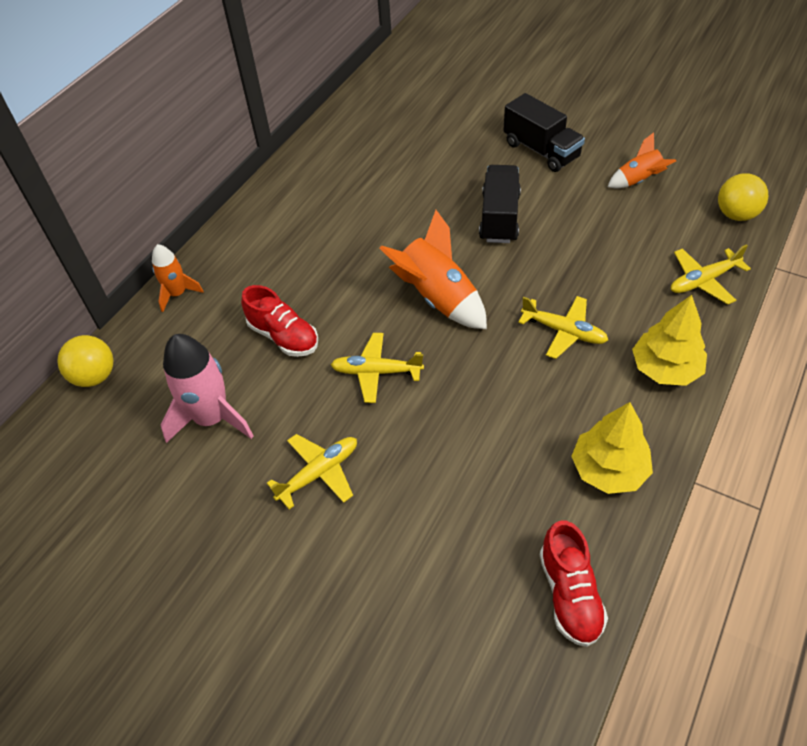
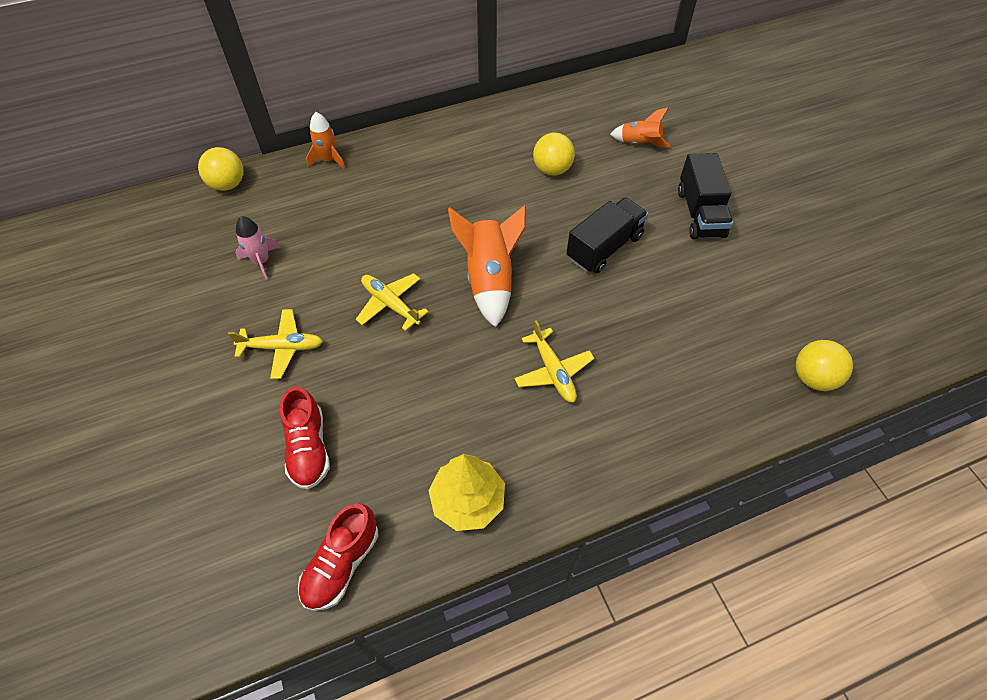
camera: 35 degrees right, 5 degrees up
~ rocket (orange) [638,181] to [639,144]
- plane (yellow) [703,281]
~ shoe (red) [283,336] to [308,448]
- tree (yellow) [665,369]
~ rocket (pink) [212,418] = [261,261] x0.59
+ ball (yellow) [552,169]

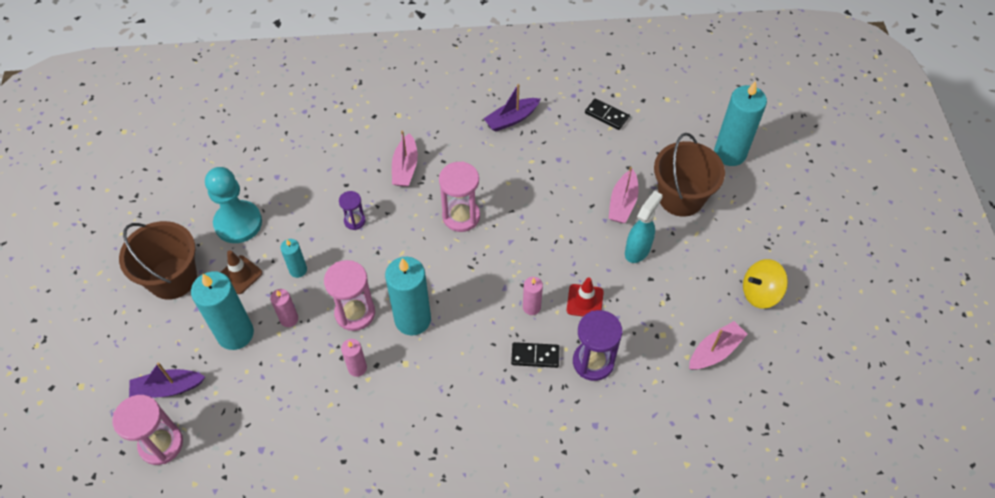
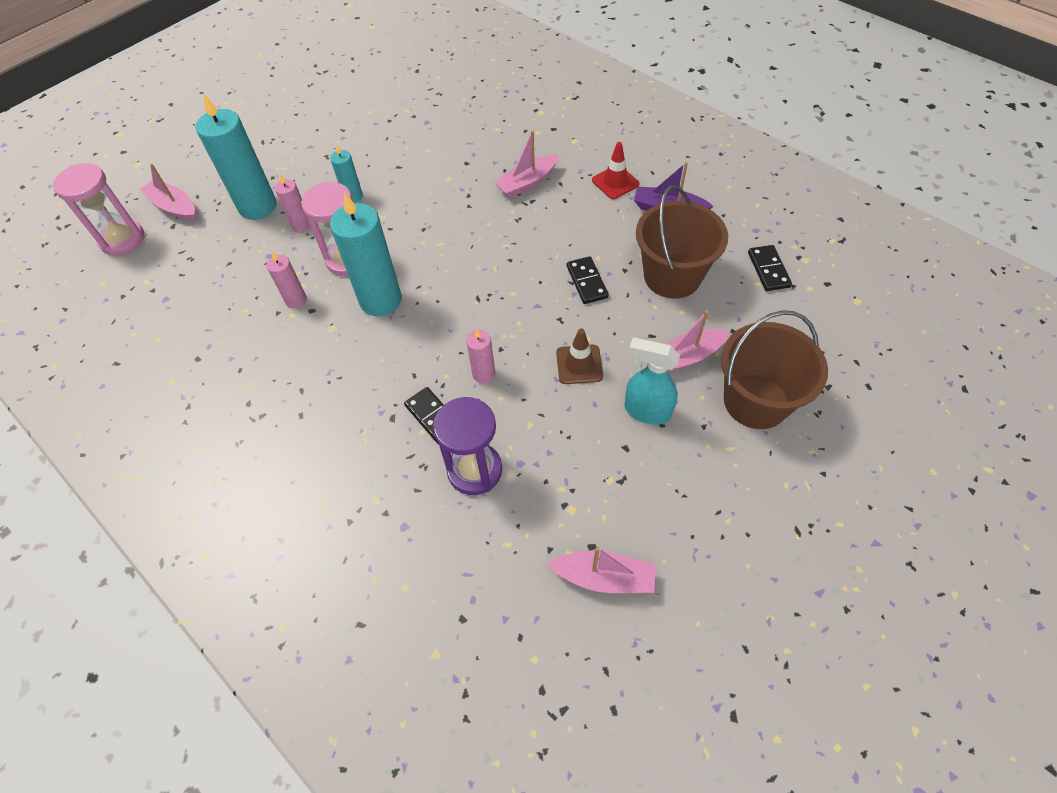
camera: 50 degrees right, 0 degrees up
- candle (turquoise) [730,153]
- hourglass (pink) [461,216]
- pawn (turquoise) [238,223]
~ spray bottle (turquoise) [637,250] = [646,411] 150 degrees counterclockwise
- hourglass (purple) [354,221]
~ bucket (brown) [172,278] to [672,276]
~ traffic cone (brown) [240,275] to [579,364]
- spinning top (yellow) [760,293]
~ traffic cone (red) [585,301] to [615,182]
~ boat (purple) [168,388] to boat (pink) [174,207]
+ domino (black) [587,282]

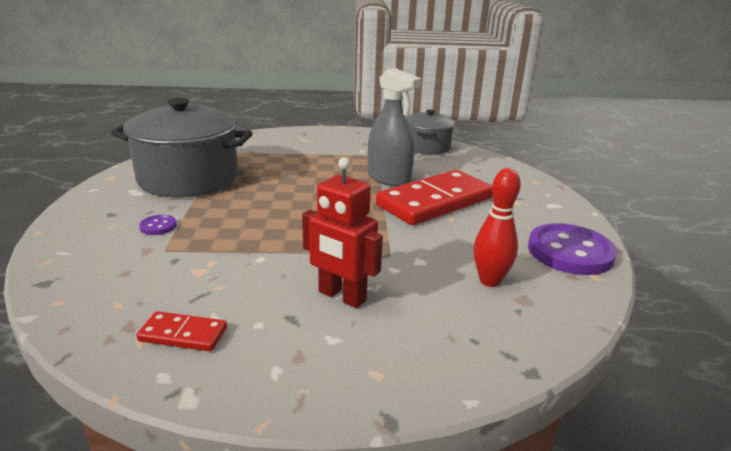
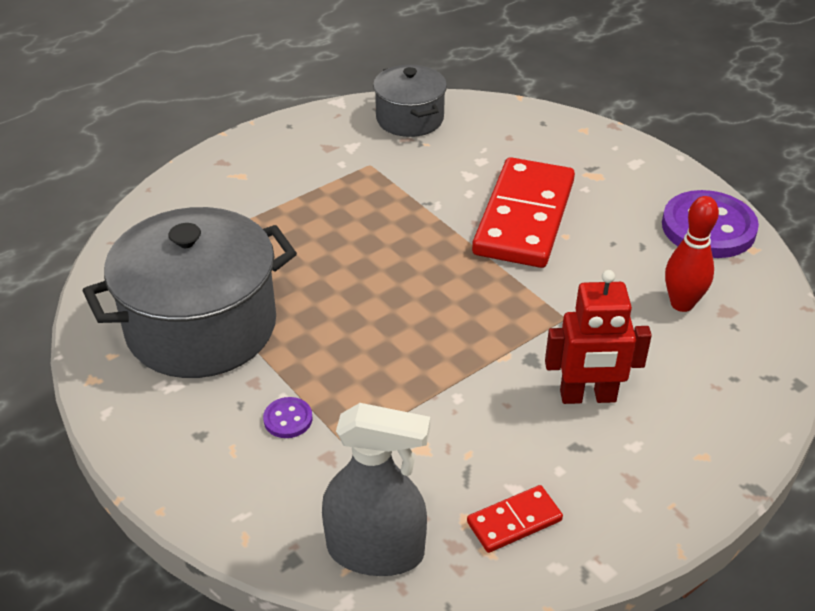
camera: 35 degrees left, 15 degrees up
~ spray bottle (grey) [389,178] to [375,551]

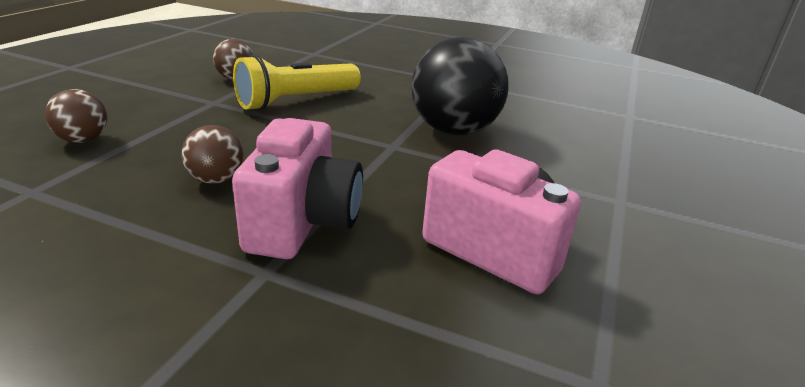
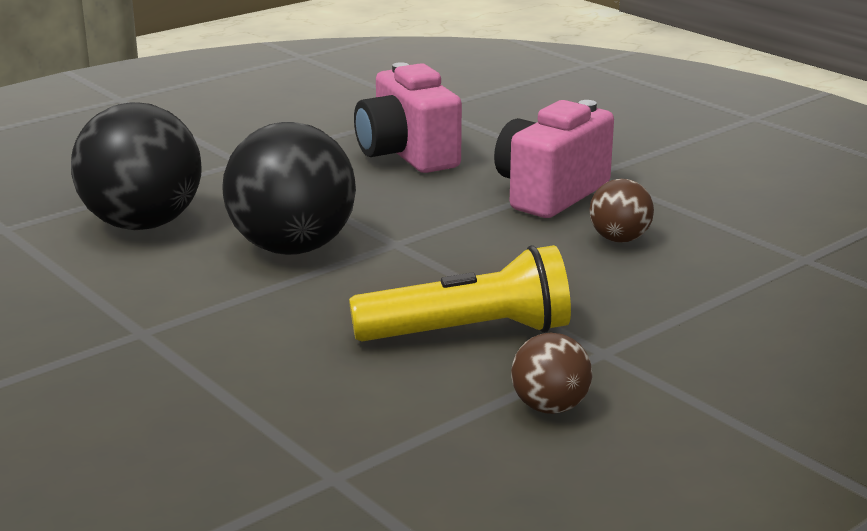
camera: 150 degrees left, 5 degrees down
- ball (brown) [83,140]
+ ball (black) [142,224]

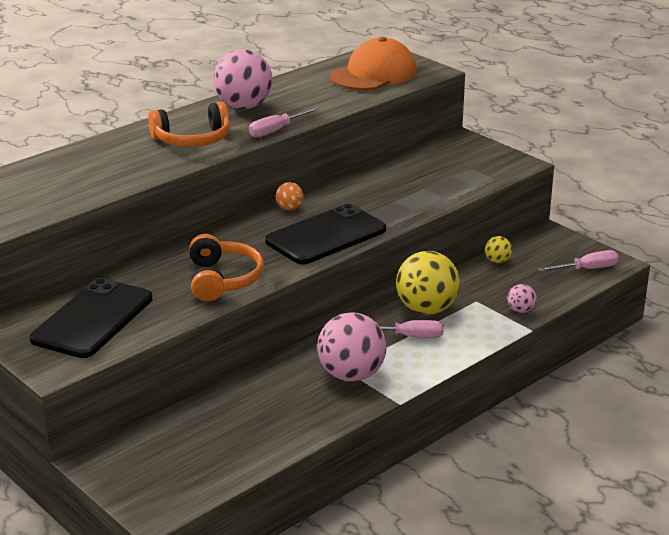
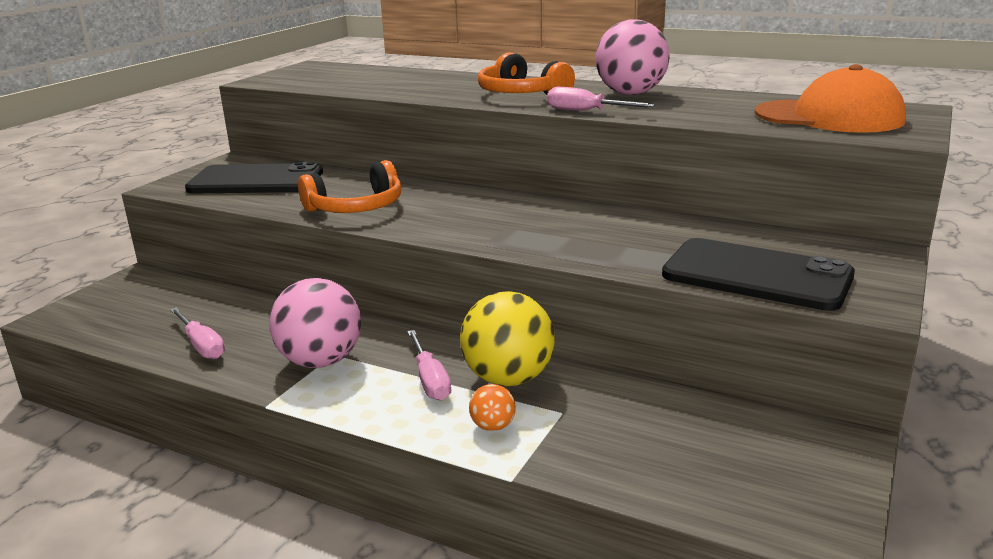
camera: 70 degrees right, 5 degrees down
~ ball (orange) [289,208] to [493,426]
~ phone (black) [326,236] to [756,275]
- ball (yellow) [497,261]
~ screwdriver (pink) [587,269] to [201,345]
- ball (pink) [521,310]

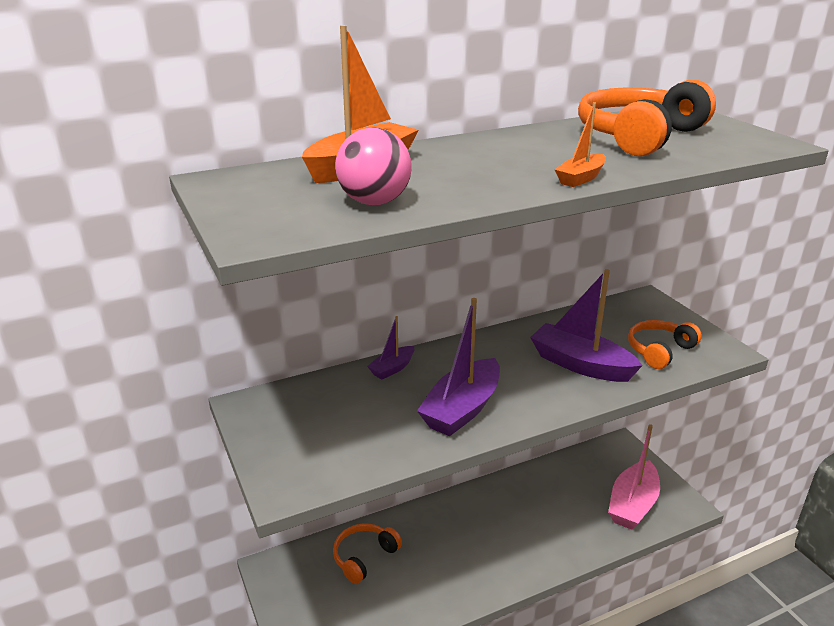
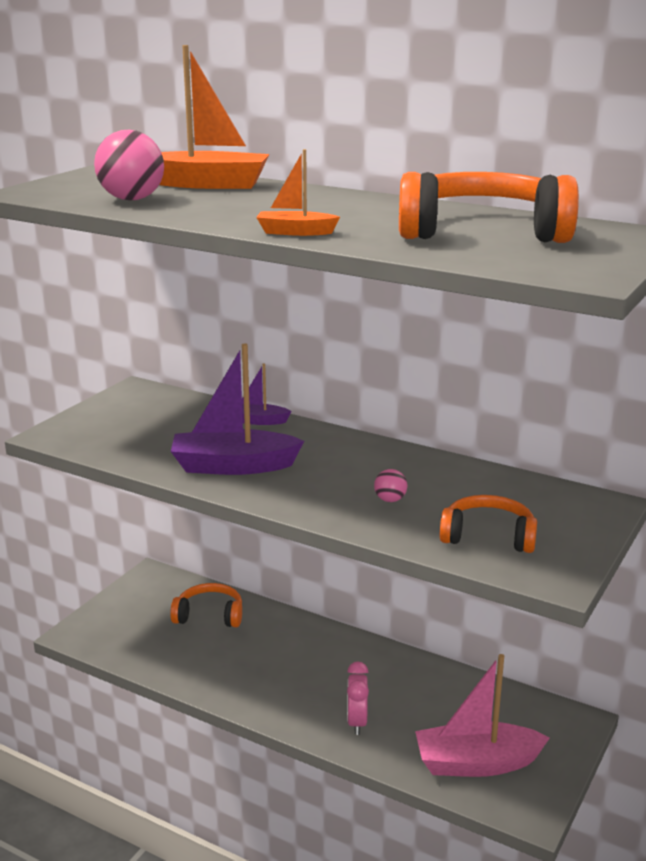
camera: 55 degrees right, 5 degrees down
~ boat (purple) [580,364] to ball (pink) [390,500]
+ clock (pink) [357,722]

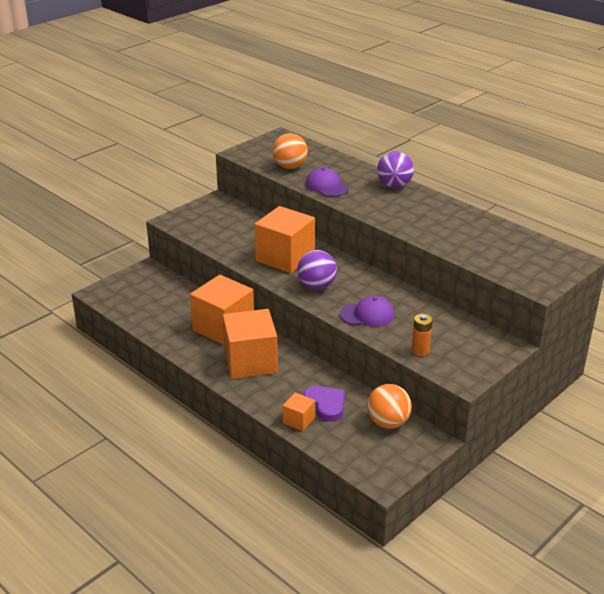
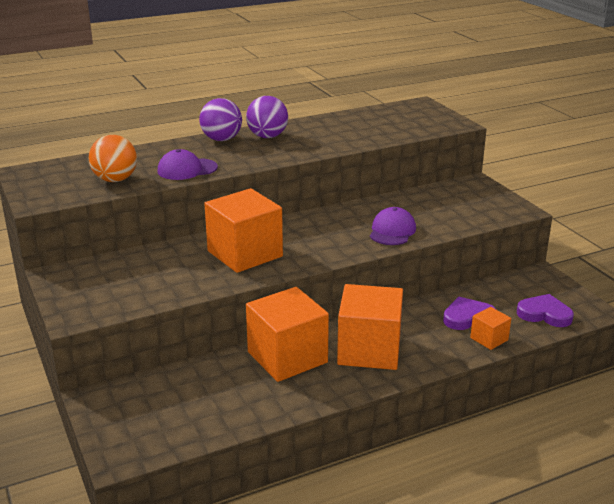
camera: 70 degrees left, 5 degrees down
~ ball (purple) [316,286] to [267,136]
- battery (orange) [420,350]
- ball (orange) [388,422]
+ heart (purple) [544,314]

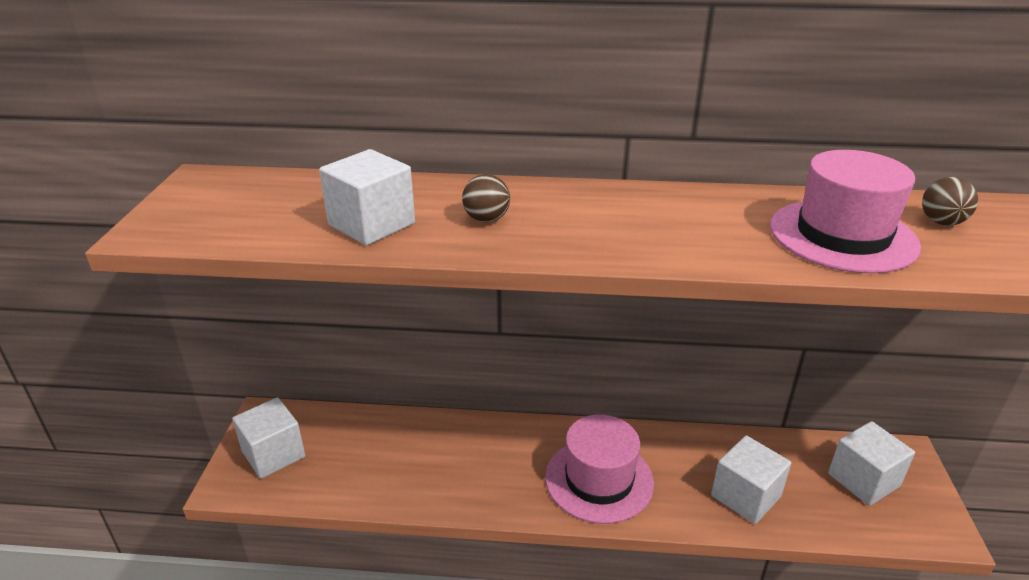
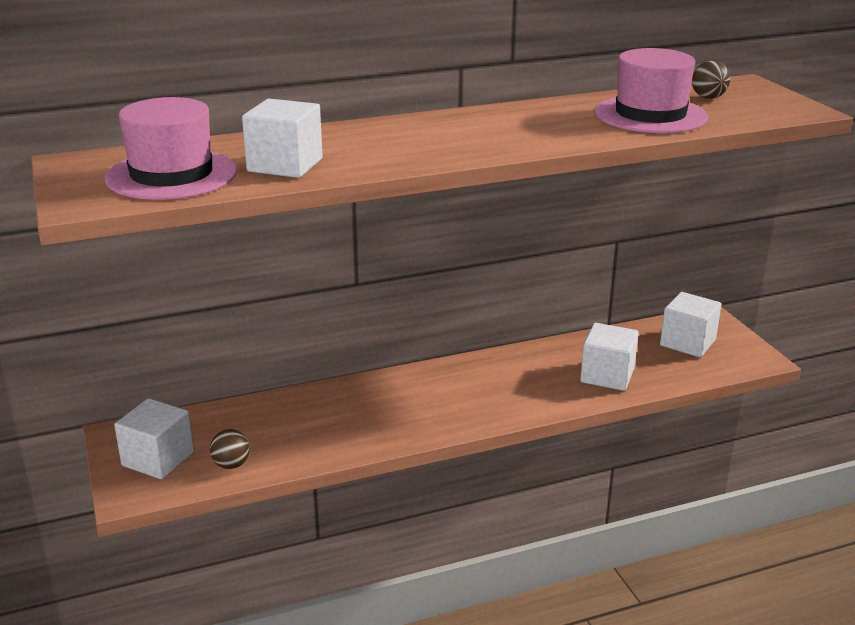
camera: 25 degrees left, 5 degrees down
~ ball (brown) [486,219] to [231,465]
~ hat (pink) [599,480] to [171,175]

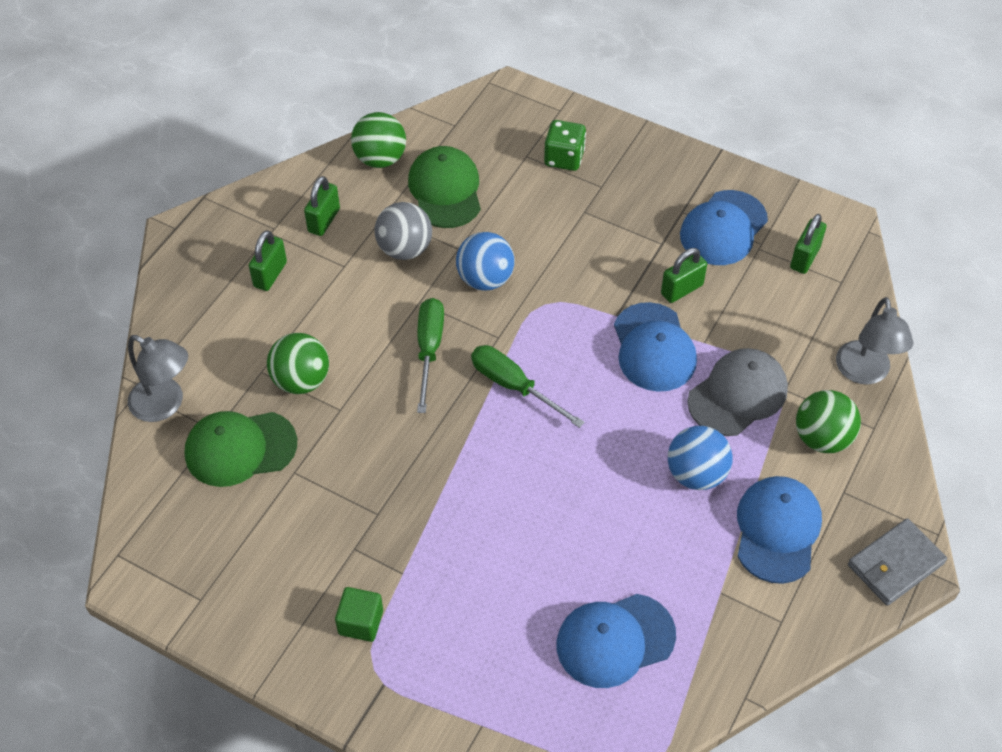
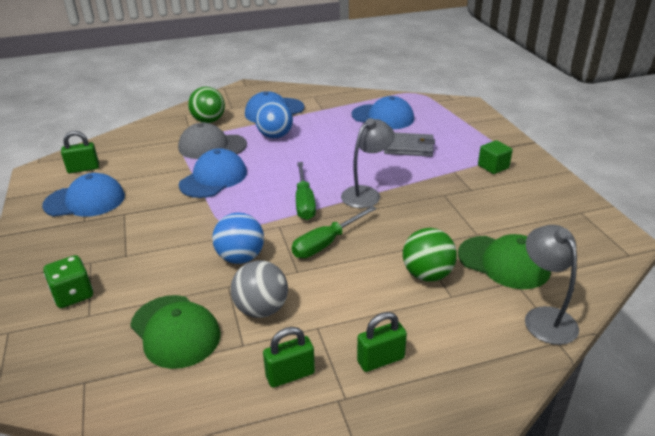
camera: 135 degrees left, 20 degrees down
- ball (green) [380,159]
~ cap (green) [445,190] = [175,331] 75 degrees counterclockwise
- padlock (green) [681,289]
~ lamp (grey) [864,373] to [366,193]
~ wallet (grey) [895,564] to [409,147]

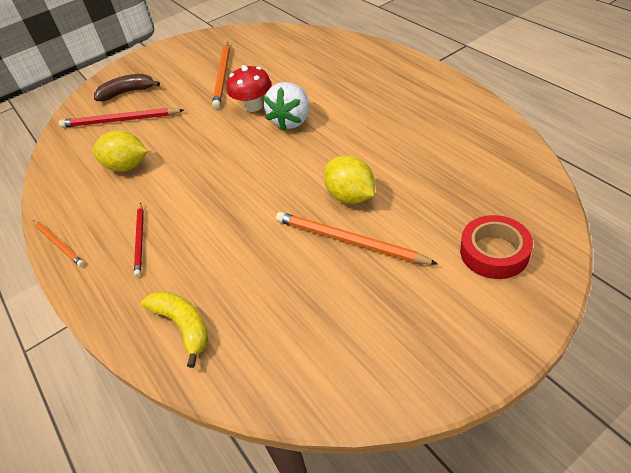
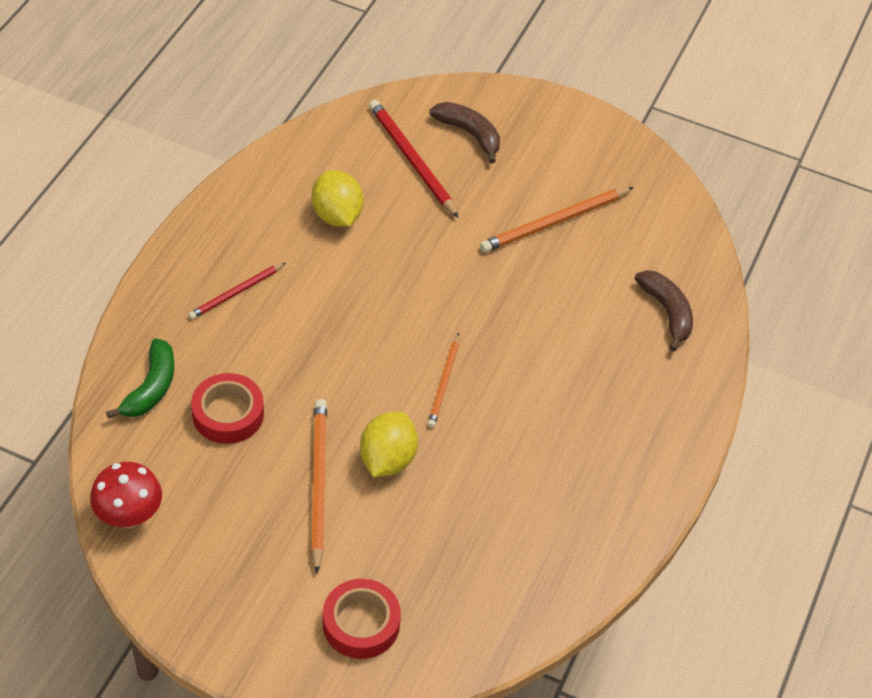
camera: 50 degrees right, 5 degrees up
~ mushroom (red) [253,106] to [129,515]
- strawberry (white) [291,121]
~ pencil (orange) [59,244] to [444,383]
~ banana (yellow) [183,326] to banana (green) [151,388]
+ banana (brown) [667,312]
+ tape (red) [228,414]

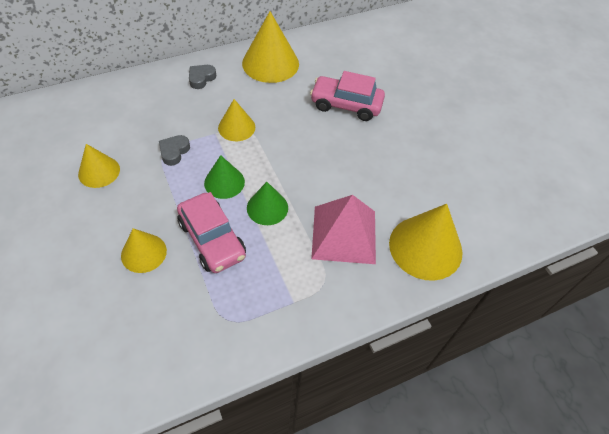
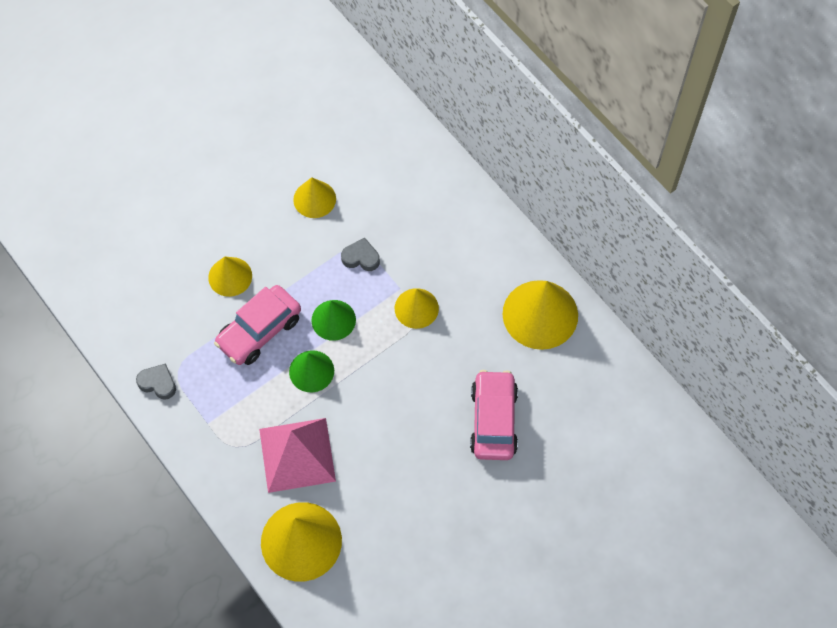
camera: 80 degrees right, 10 degrees up
~ heart (grey) [201,78] to [158,383]

